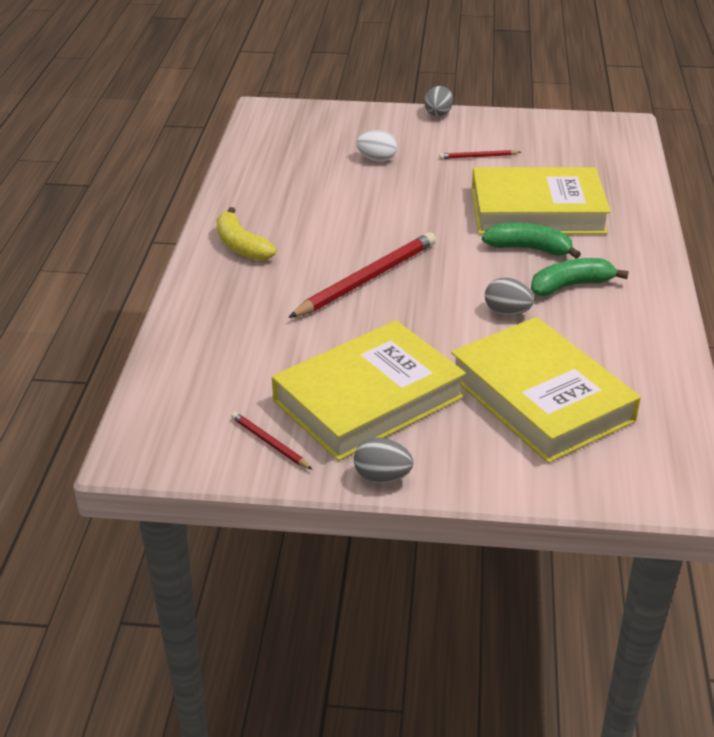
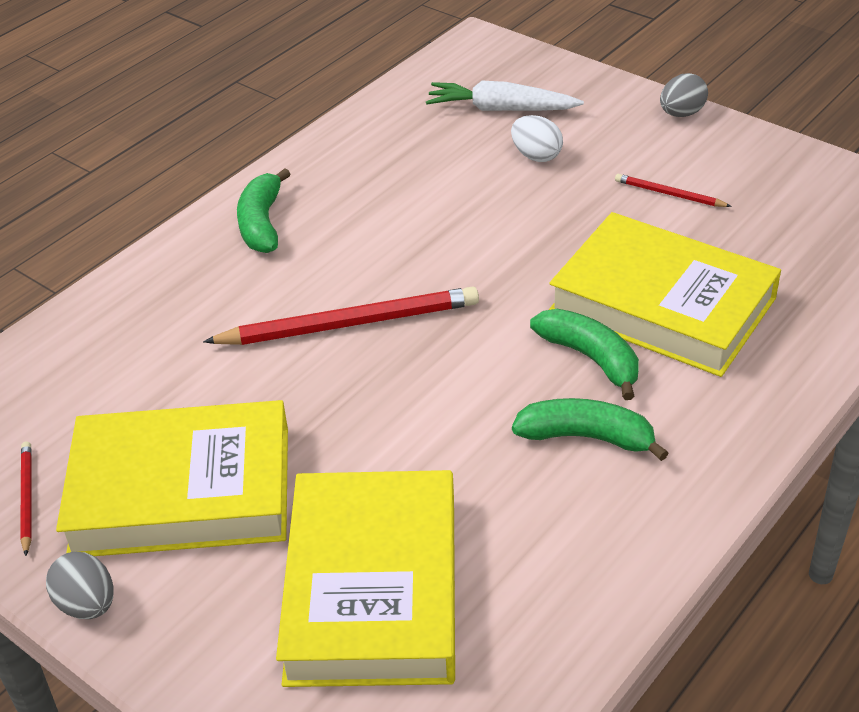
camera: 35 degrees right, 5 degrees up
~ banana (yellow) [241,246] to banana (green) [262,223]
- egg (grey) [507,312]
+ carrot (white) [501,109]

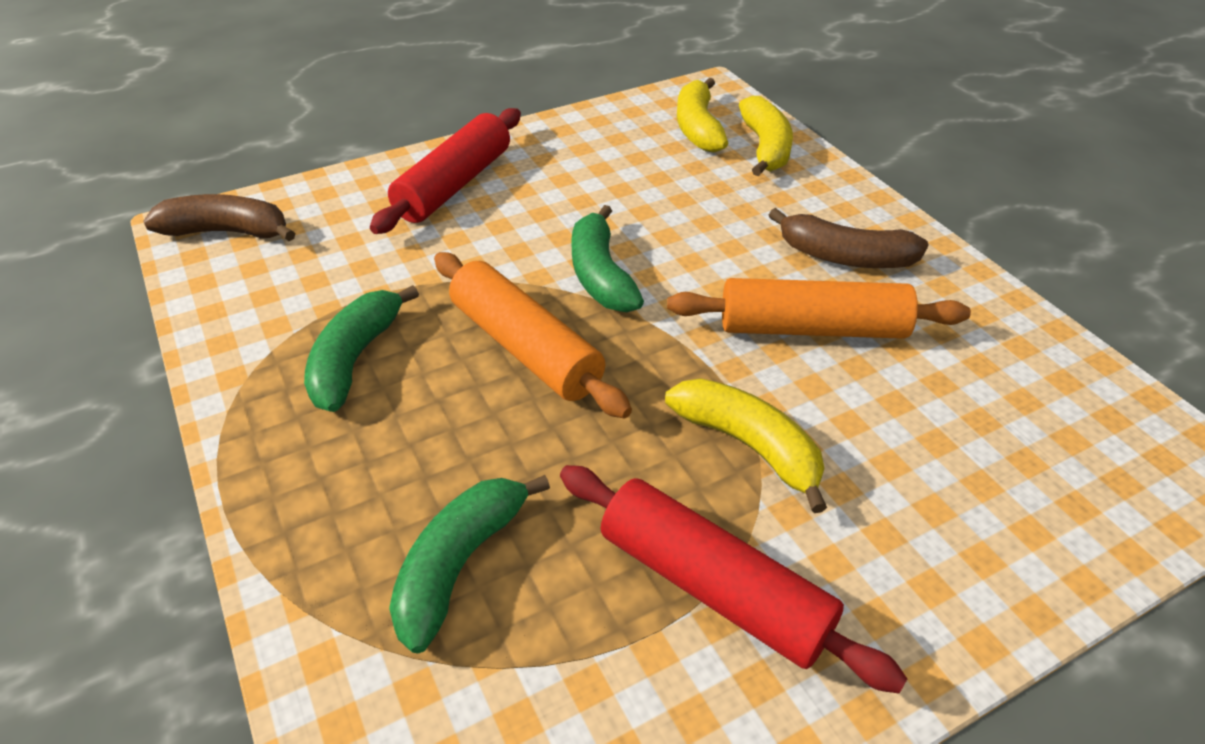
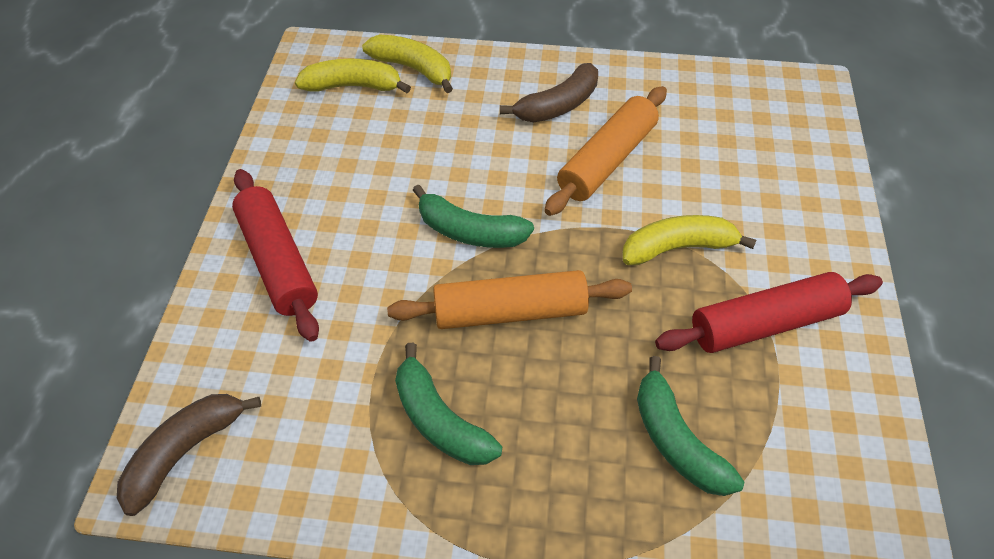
camera: 55 degrees left, 10 degrees up
~ banana (yellow) [698,128] = [353,86] 150 degrees clockwise

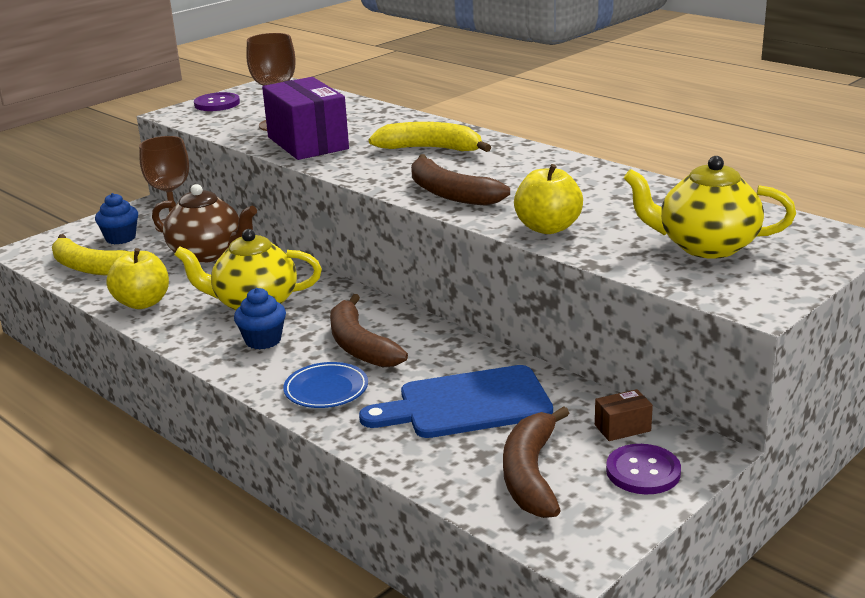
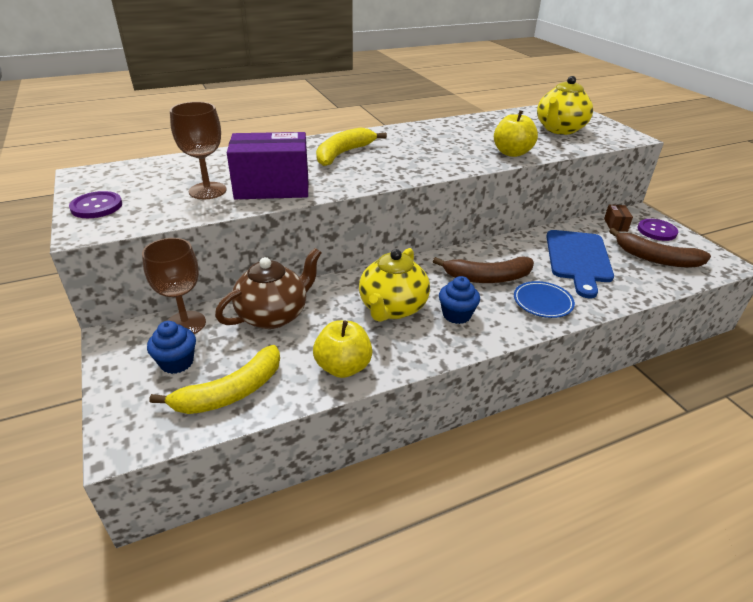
camera: 70 degrees left, 10 degrees up
- banana (brown) [450,193]

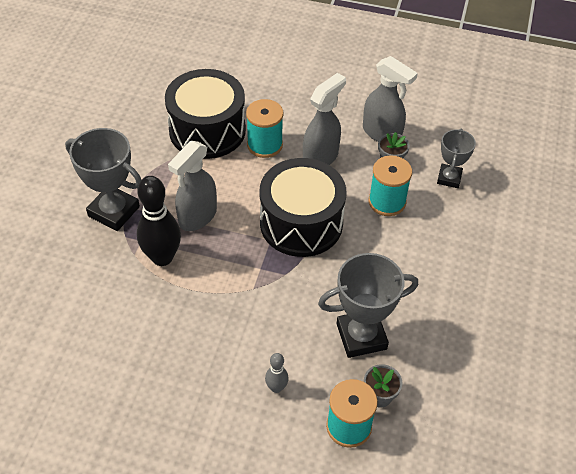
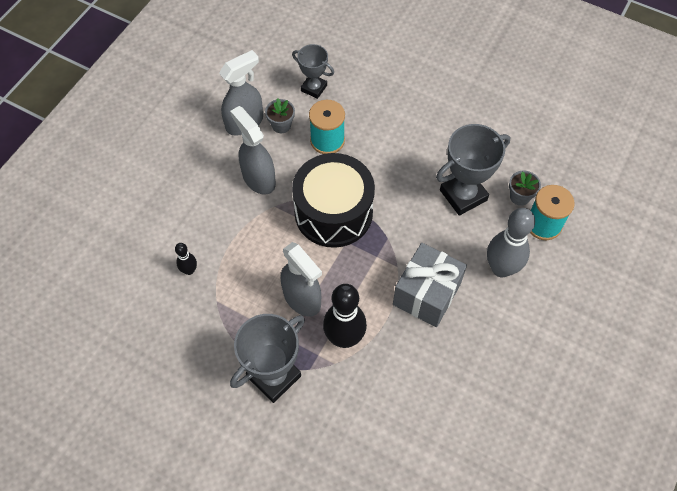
camera: 75 degrees left, 10 degrees up
~ drum (black) [207,130] to bowling pin (black) [189,270]
- spool (turquoise) [264,145]
~ trophy (grey) [361,336] = [463,195] 60 degrees clockwise
~ bowling pin (grey) [276,387] = [501,268] x2.04
+ gift (grey) [426,294]

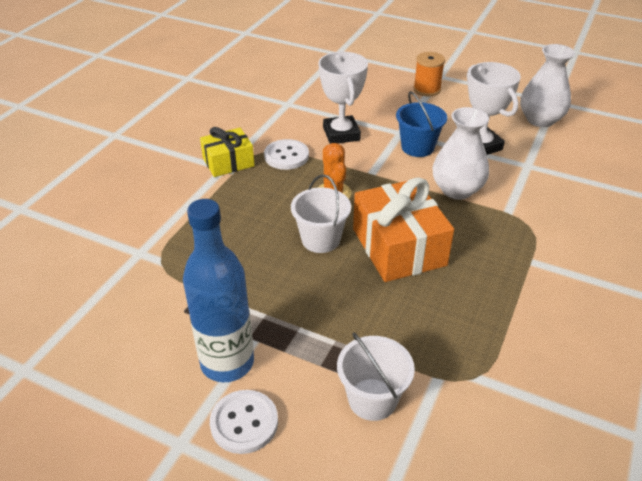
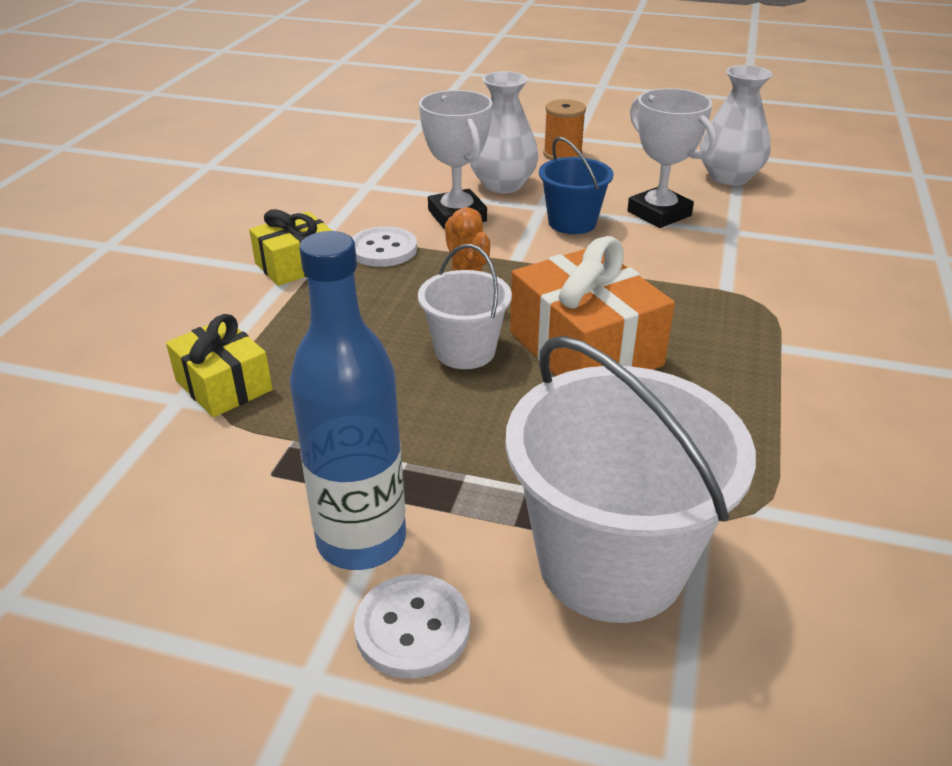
camera: 10 degrees left, 5 degrees down
~ vase (white) [457,190] to [503,185]
~ bucket (white) [372,399] = [611,563] x1.83
+ gift (yellow) [223,385]

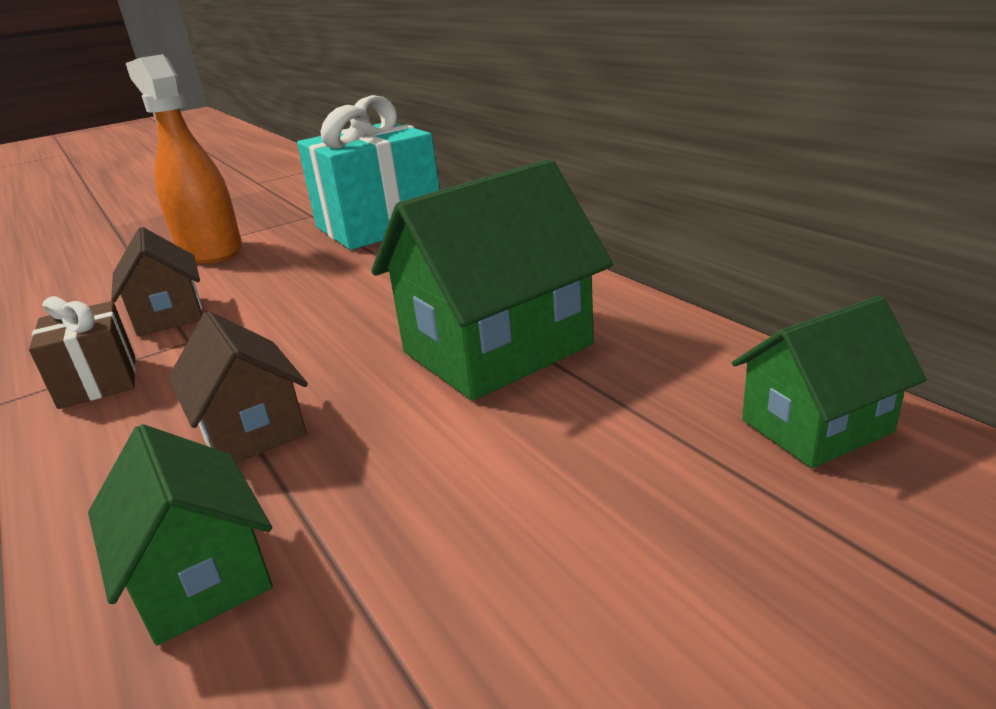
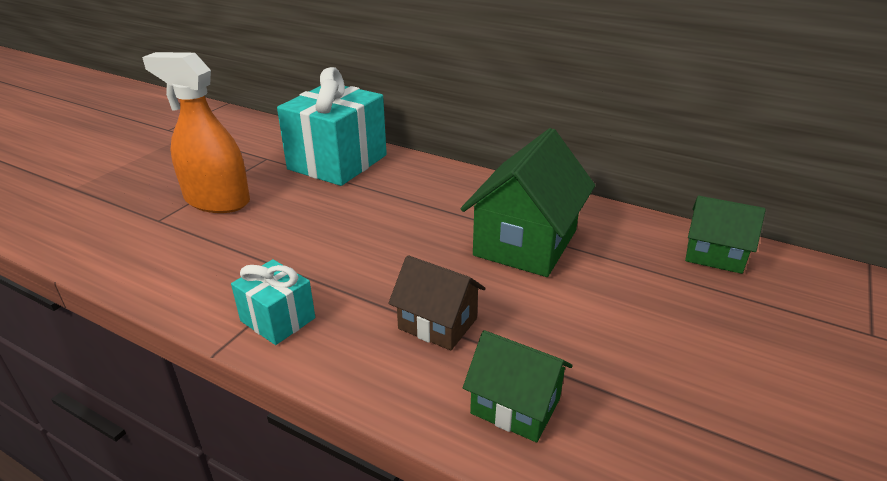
camera: 30 degrees left, 5 degrees up
- house (brown) [169,315]
~ gift (brown) [98,381] to gift (turquoise) [278,319]
~ house (green) [816,426] = [714,255] 75 degrees clockwise

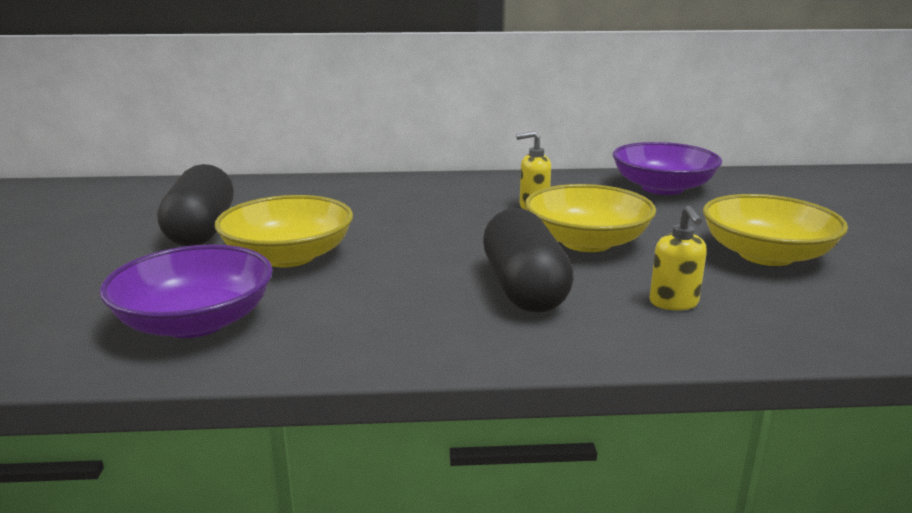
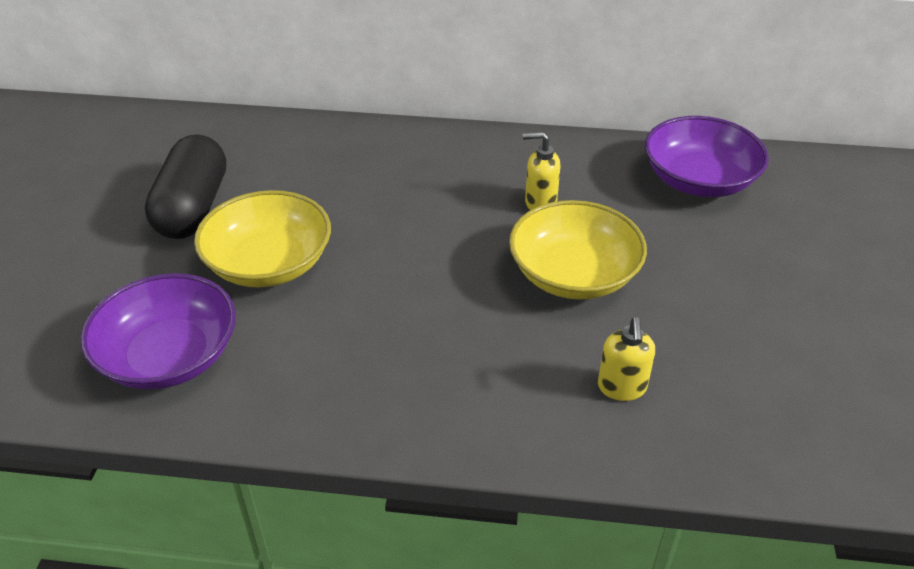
camera: 10 degrees right, 20 degrees up
- bowl (yellow) [766,255]
- capsule (black) [524,288]

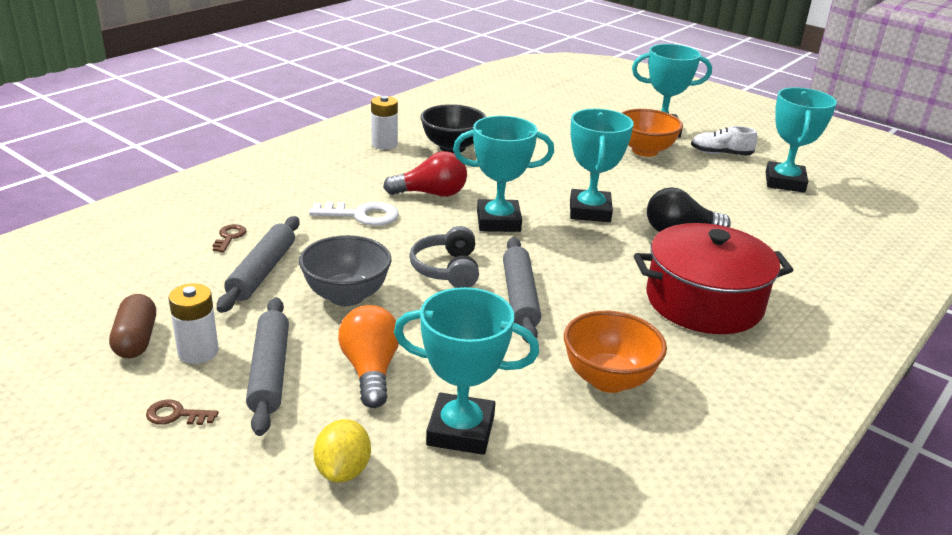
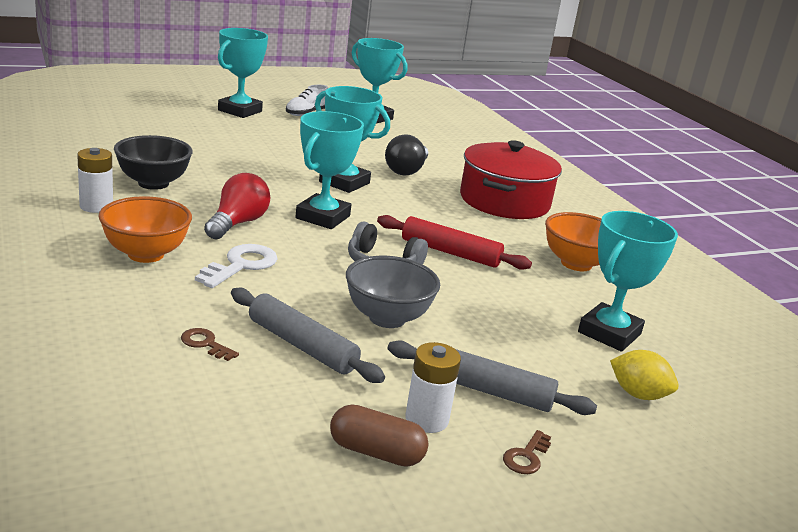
camera: 65 degrees left, 5 degrees down
~ bowl (orange) [645,151] to [146,254]
~ rolling pin (grey) [520,297] to rolling pin (red) [450,252]
- light bulb (orange) [370,370]

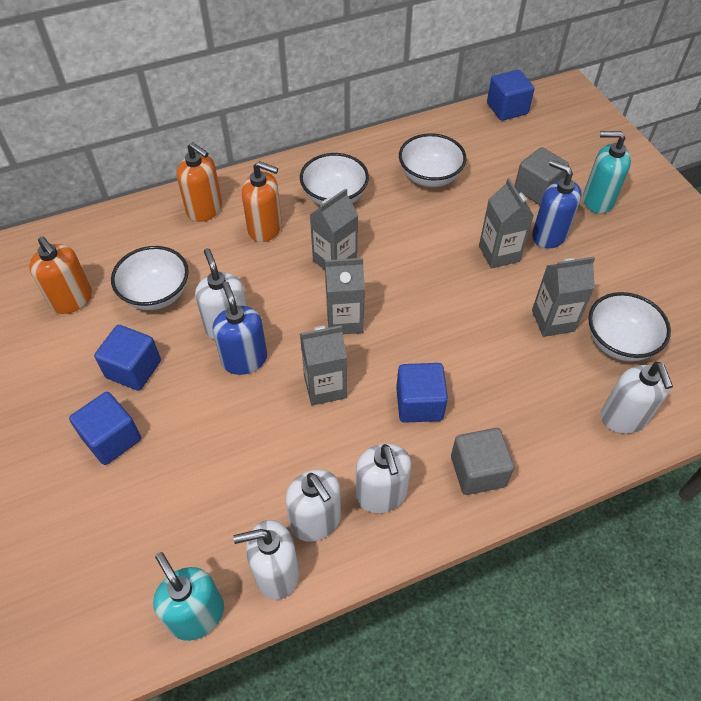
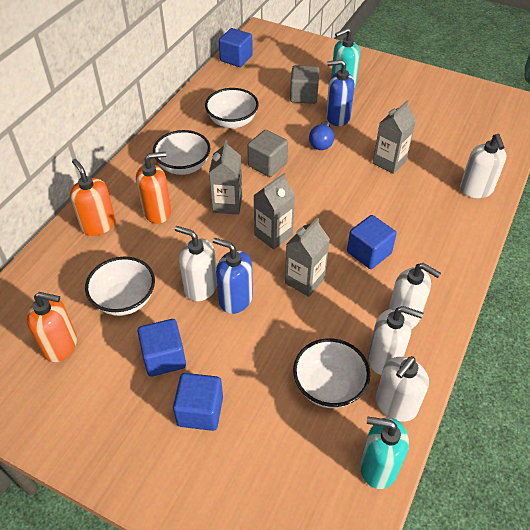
camera: 40 degrees left, 5 degrees down
~ soap dispenser (orange) [205,210] = [98,225] 120 degrees counterclockwise
~ carton (grey) [499,253] to light bulb (blue) [321,143]
~ bowl (white) [619,342] to [329,386]
~ soap dispenser (white) [623,418] = [476,190] 45 degrees clockwise
~ cube (grey) [478,471] to [267,164]

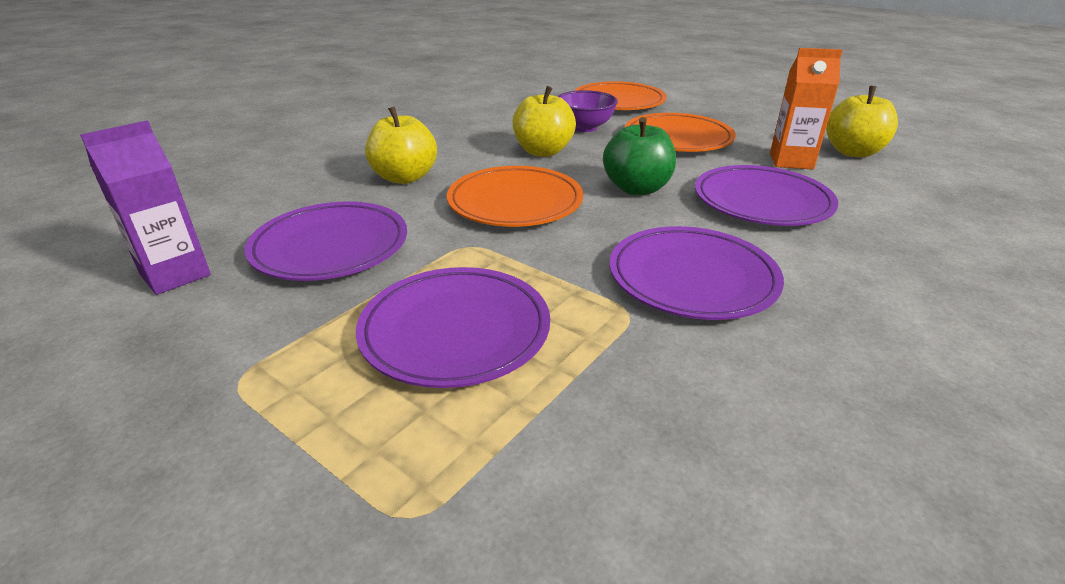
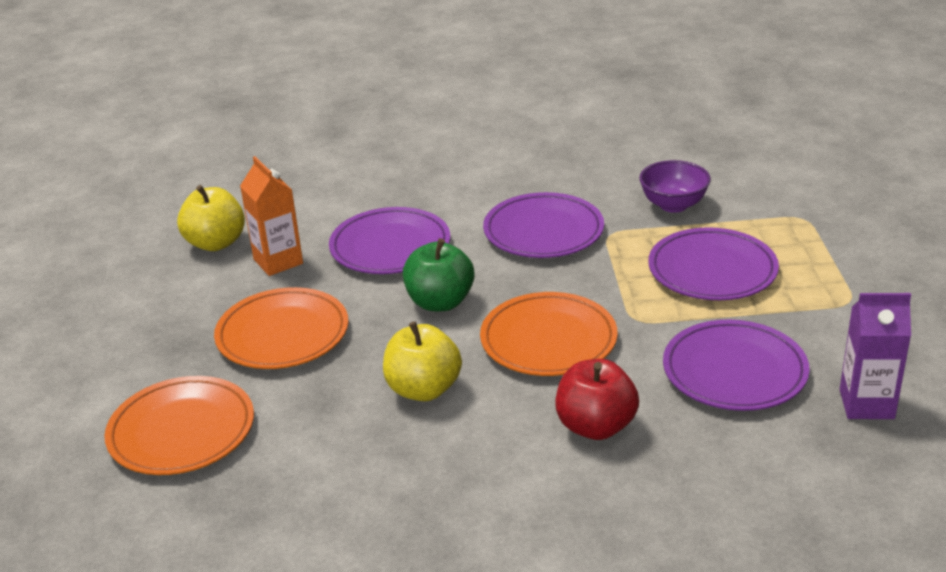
camera: 130 degrees left, 0 degrees up
~ bowl (purple) [584,127] to [673,205]
~ apple (yellow) [404,177] to apple (red) [596,426]

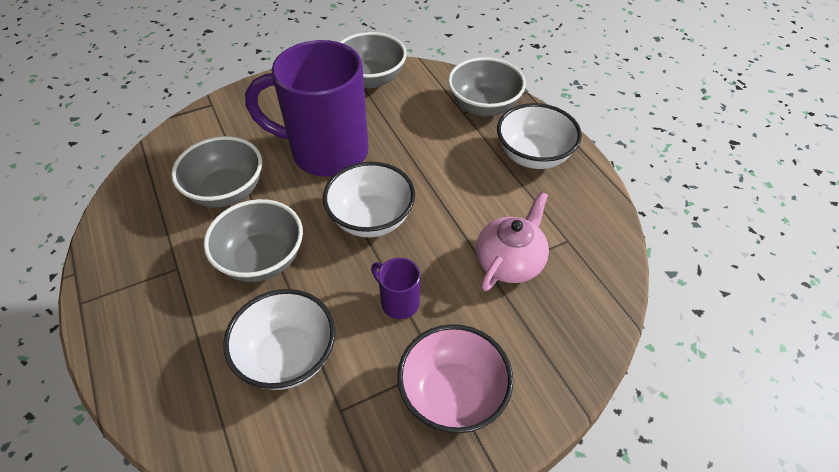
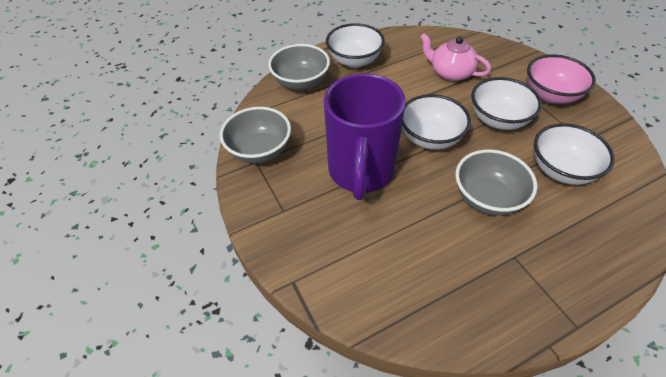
camera: 90 degrees left, 0 degrees up
- bowl (grey) [226,191]
~ mug (purple) [398,302] to bowl (white) [498,119]

